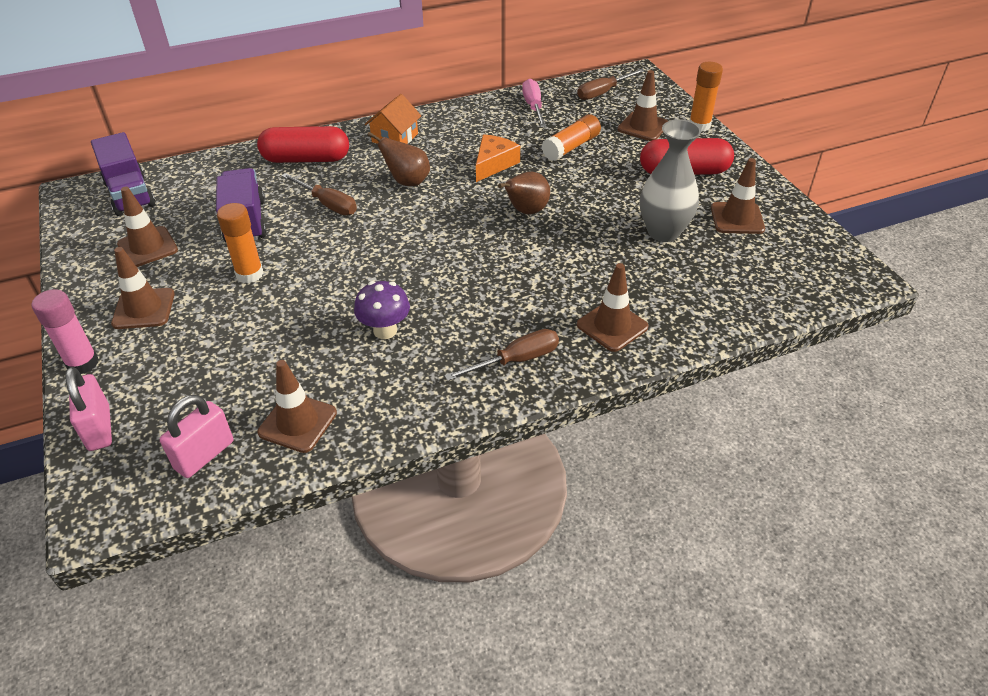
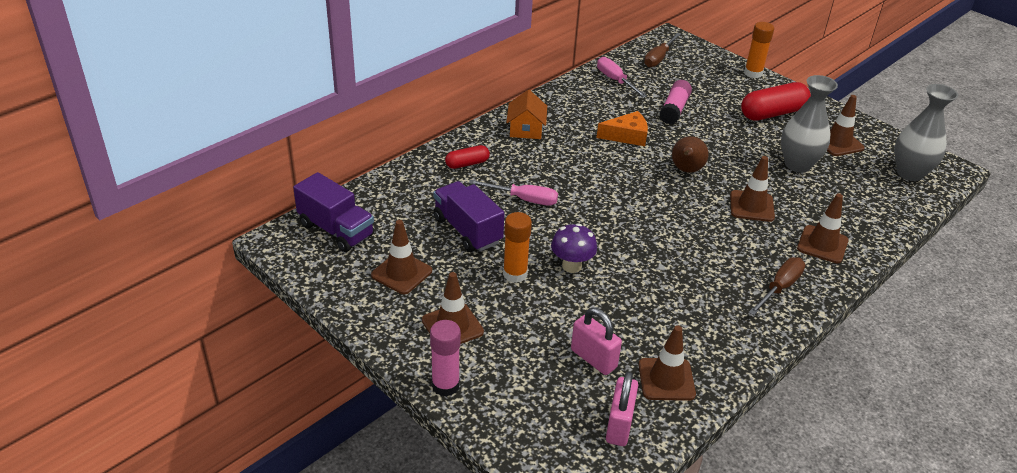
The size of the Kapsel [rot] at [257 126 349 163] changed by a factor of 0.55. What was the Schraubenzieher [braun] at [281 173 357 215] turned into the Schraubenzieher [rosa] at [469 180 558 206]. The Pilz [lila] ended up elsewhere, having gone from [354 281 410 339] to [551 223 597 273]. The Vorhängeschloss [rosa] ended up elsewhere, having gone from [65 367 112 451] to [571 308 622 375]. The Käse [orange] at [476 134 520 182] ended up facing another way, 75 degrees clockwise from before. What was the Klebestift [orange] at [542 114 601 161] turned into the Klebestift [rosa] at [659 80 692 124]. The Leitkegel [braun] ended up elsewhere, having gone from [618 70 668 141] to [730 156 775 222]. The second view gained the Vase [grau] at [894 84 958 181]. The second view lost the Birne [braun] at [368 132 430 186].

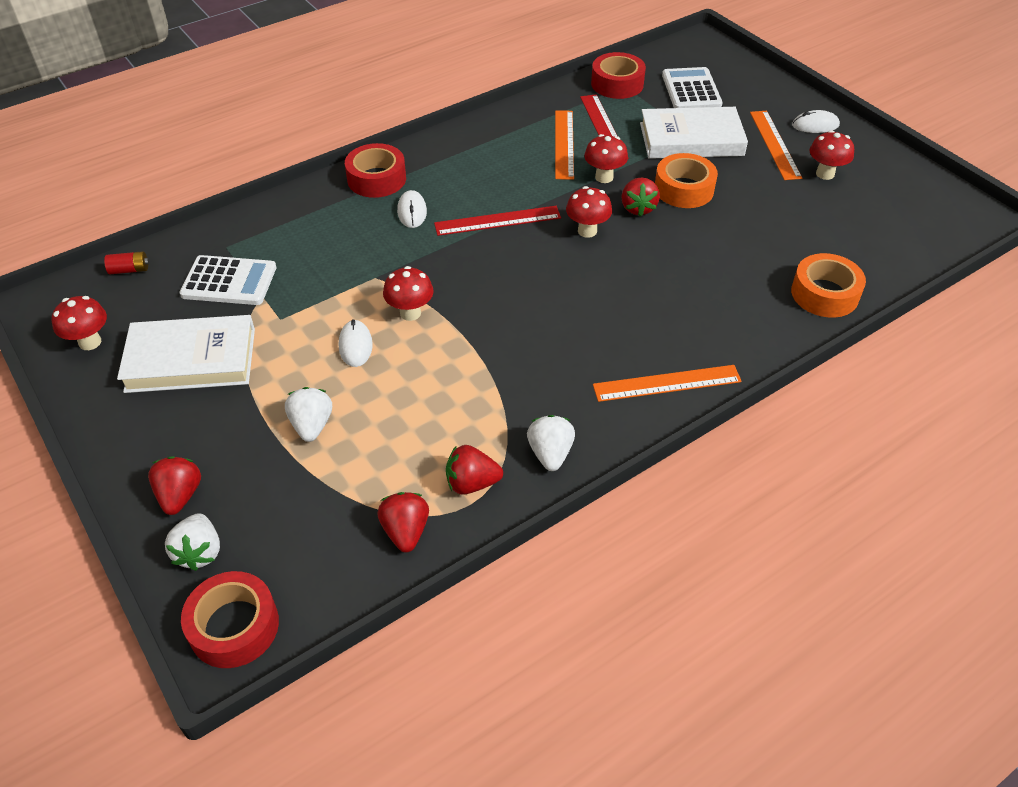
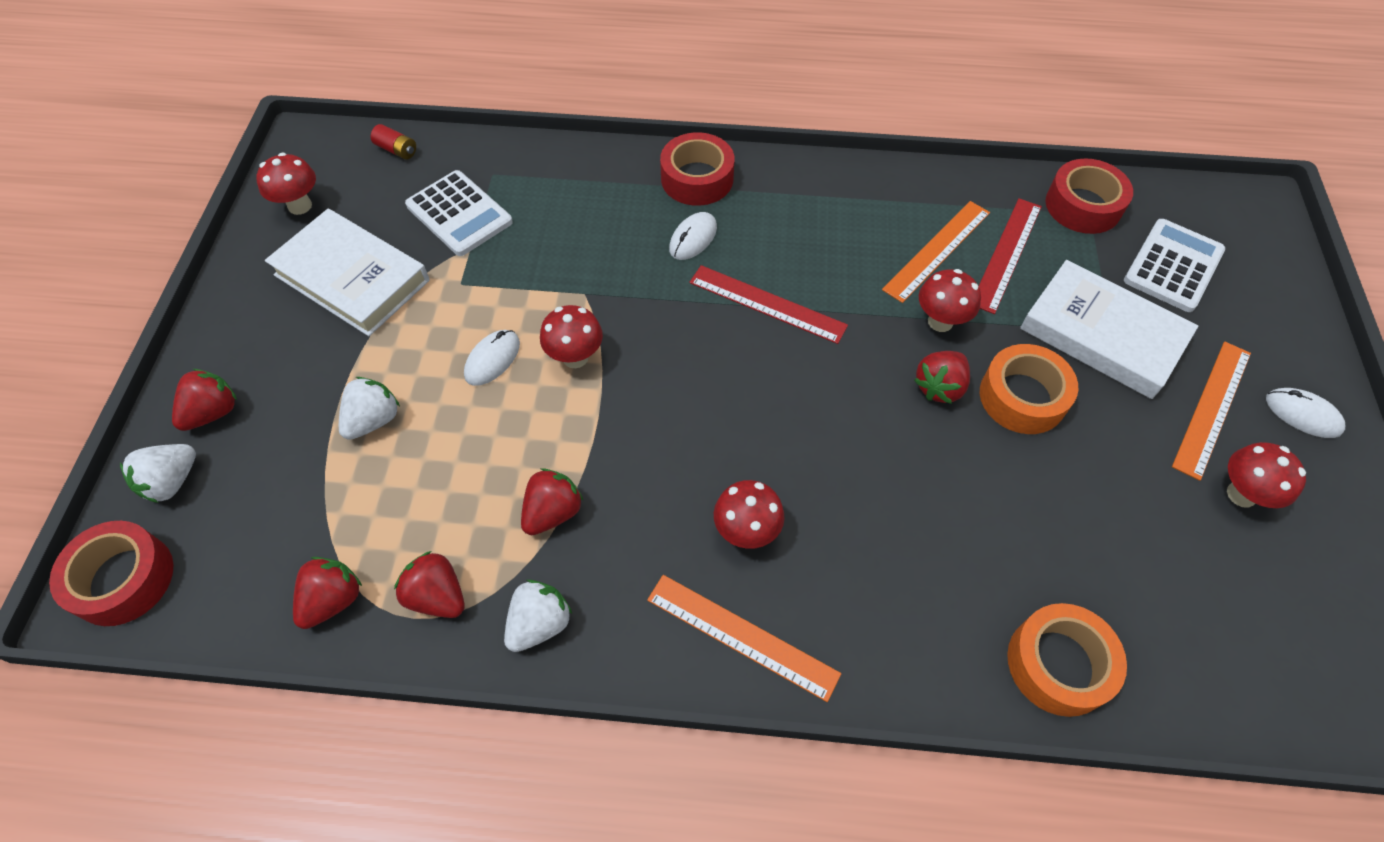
The second view gained the Erdbeere [rot] at [521 468 584 535]. The Pilz [rot] ended up elsewhere, having gone from [566 186 612 238] to [714 480 784 549].

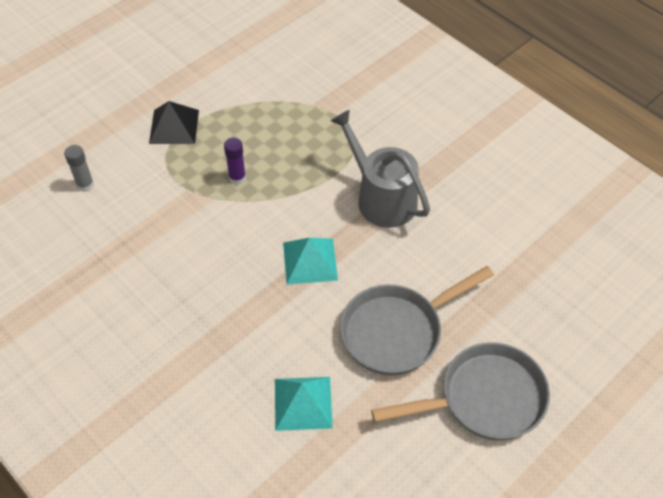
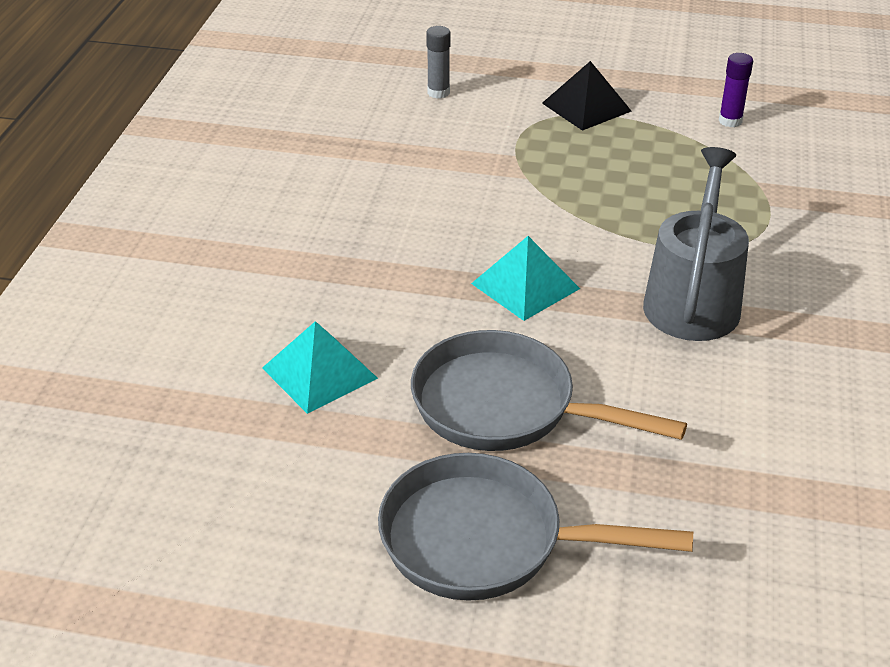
The Pfanne [grau] at [371 343 550 440] ended up facing another way, 150 degrees clockwise from before. The Klebestift [lila] ended up elsewhere, having gone from [224 138 246 185] to [719 53 753 127].

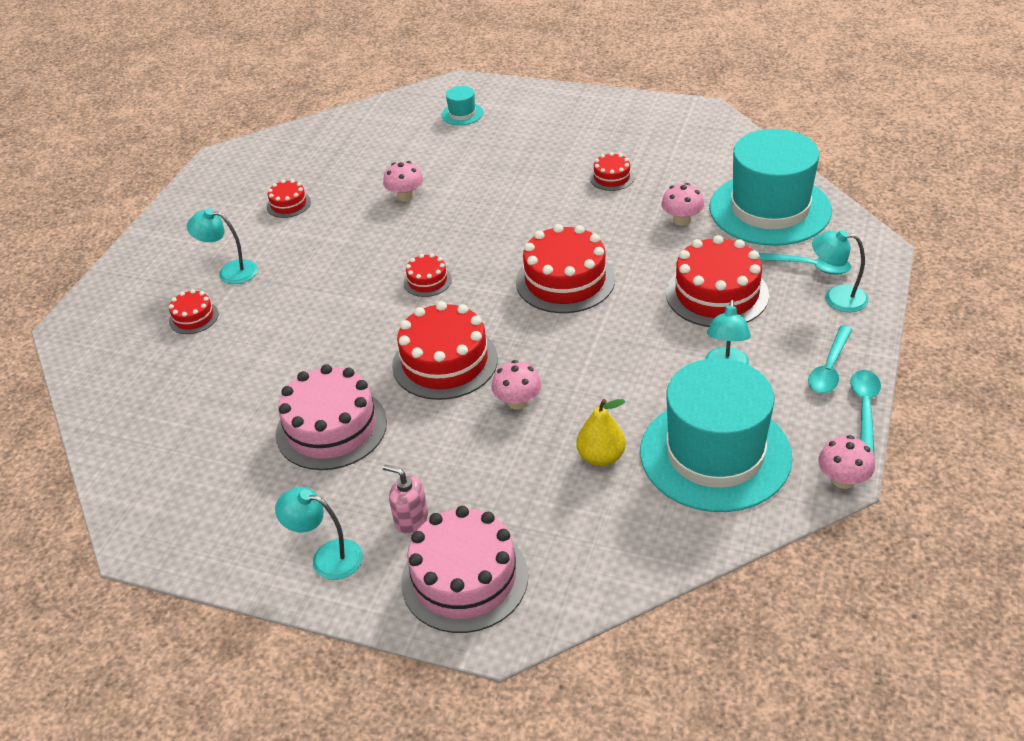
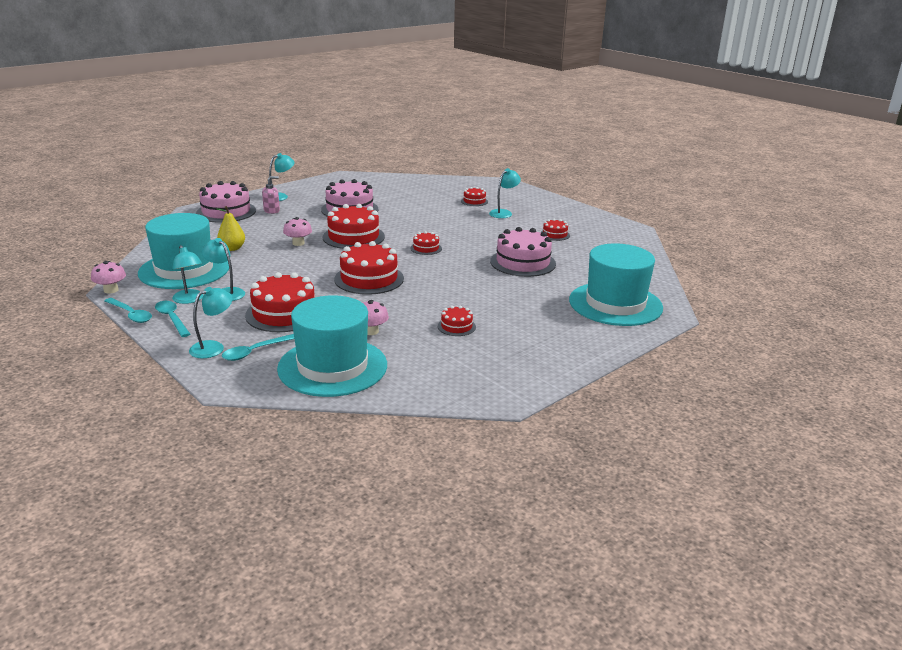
The second view gained the Lampe [türkis] at [172 245 203 304]. Where the Pilz [rosa] stood at [383 161 423 201], the Kuchen [rosa] came to stand at [490 227 556 277]. The size of the Hut [türkis] at [442 86 483 125] changed by a factor of 2.49.

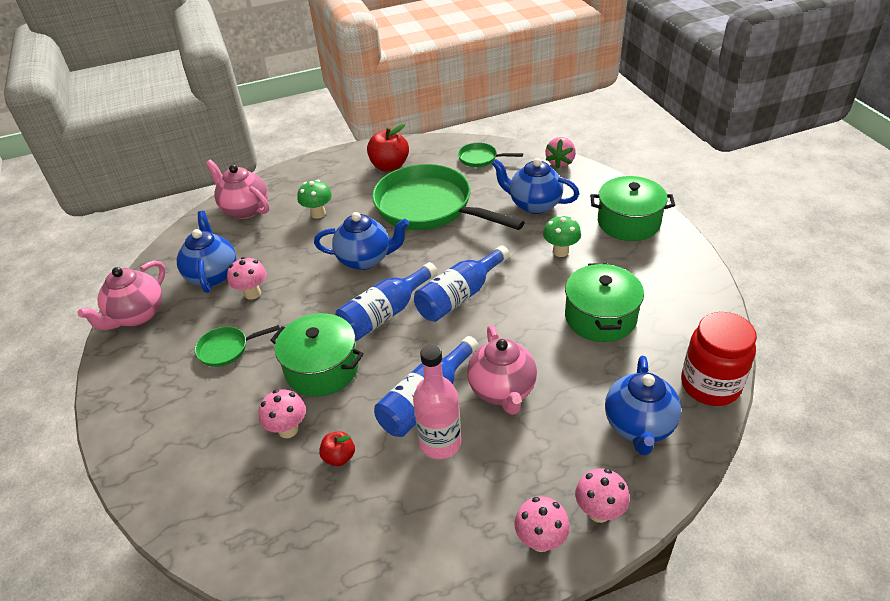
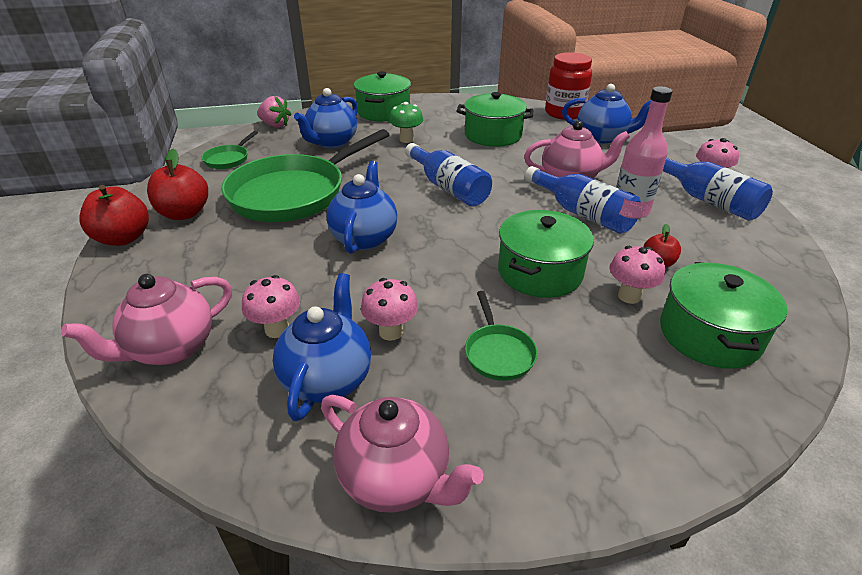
The second view gained the Apfel [rot] at [79 185 149 246]. The Pilz [rosa] ended up elsewhere, having gone from [575 468 630 523] to [242 275 300 338]. The Teekanne [blau] at [177 211 236 293] ended up facing another way, 105 degrees clockwise from before. The second view gained the Kochtopf [grün] at [660 262 787 369]. The Flasche [blau] ended up elsewhere, having gone from [335 262 438 341] to [663 158 773 221]. The second view lost the Pilz [grün] at [298 180 332 219].

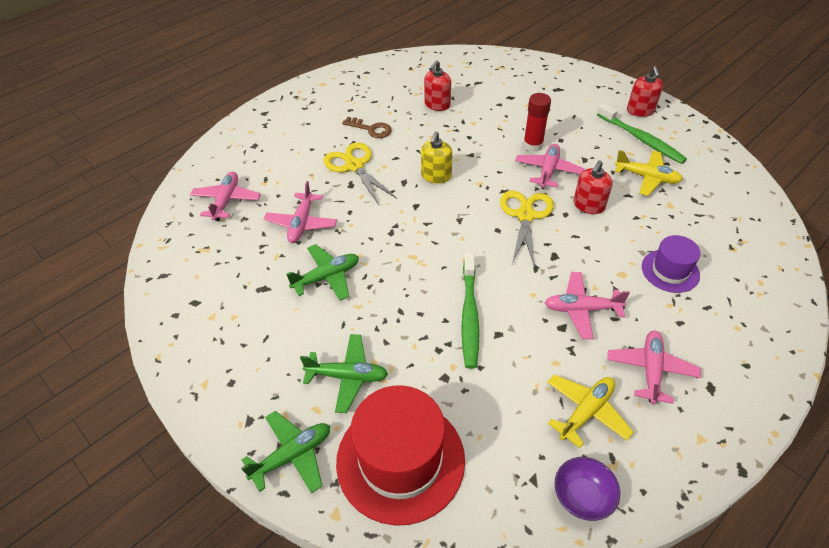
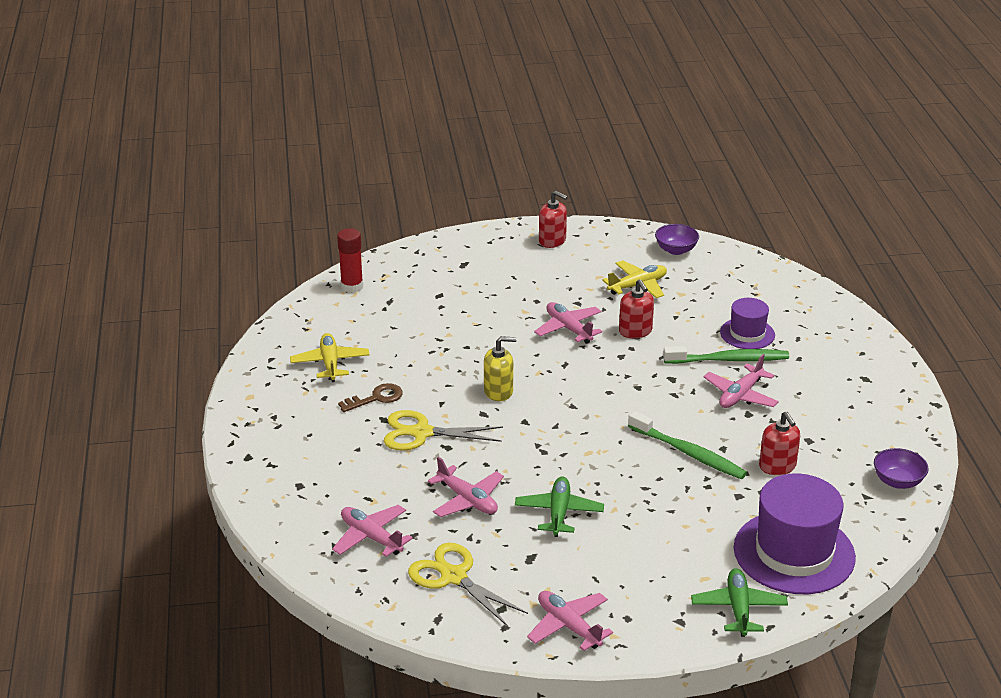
The Flugzeug [gelb] ended up elsewhere, having gone from [547 374 634 448] to [290 333 370 382]. The Klebestift [rot] ended up elsewhere, having gone from [523 93 551 152] to [337 228 363 293]. The Schere [gelb] ended up elsewhere, having gone from [500 191 554 268] to [408 543 528 627]. The Seifenspender [gelb] at [421 131 453 184] ended up facing another way, 60 degrees counterclockwise from before. The Flugzeug [rosa] ended up elsewhere, having gone from [607 330 701 404] to [527 591 613 651]. The second view gained the Schüssel [lila] at [655 224 699 255]. The Zahnbürste [grün] ended up elsewhere, having gone from [597 103 687 164] to [663 346 789 364]. What was the Hut [rot] at [336 385 465 526] turned into the Hut [lila] at [734 474 856 594]. The Seifenspender [rot] ended up elsewhere, having gone from [424 60 451 111] to [759 411 800 475]. The second view lost the Flugzeug [grün] at [300 334 388 413].

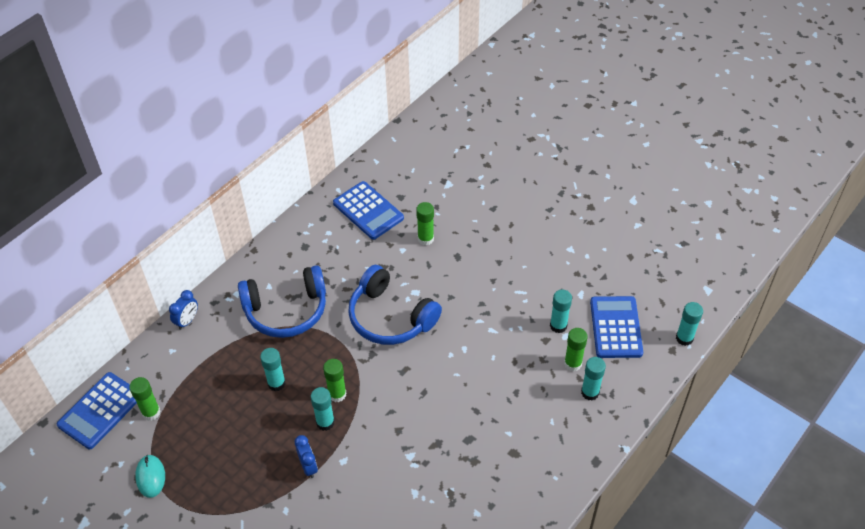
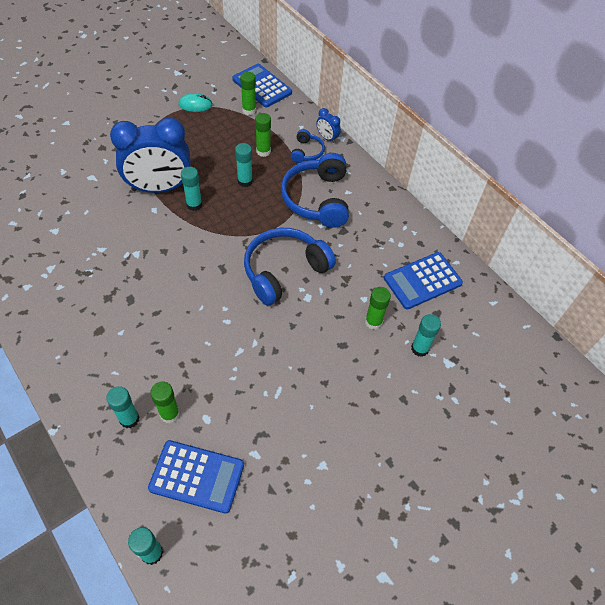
The size of the Wecker [blau] at [295 435 318 478] changed by a factor of 2.45. The Klebestift [grün] ended up elsewhere, having gone from [323 359 346 402] to [255 113 271 157]. The second view gained the Kopfhörer [blau] at [291 129 325 163]. The Klebestift [türkis] ended up elsewhere, having gone from [550 289 572 333] to [411 314 441 357].

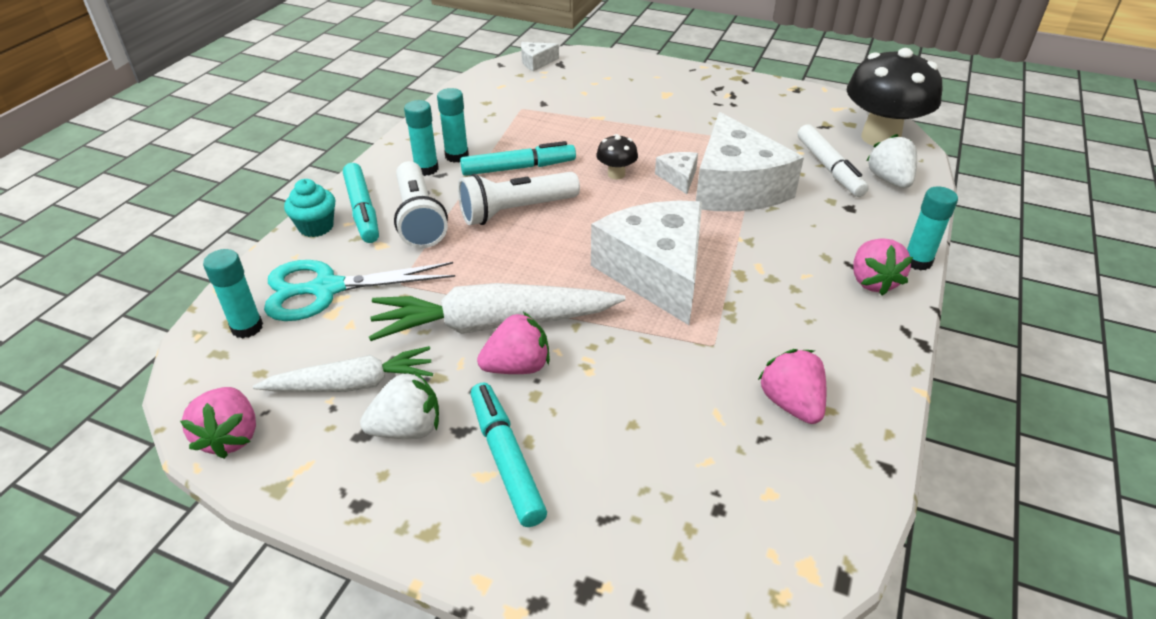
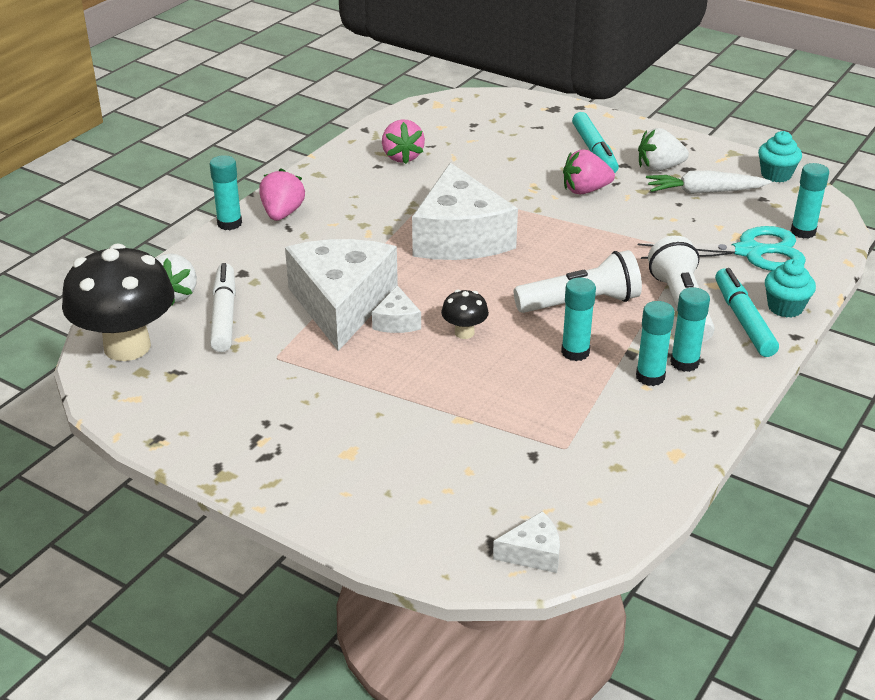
Where the Filzstift [türkis] stood at [460 141 576 176], the Klebestift [türkis] came to stand at [561 277 596 361]. Where the Erdbeere [rosa] stood at [180 387 256 459], the Muffin [türkis] came to stand at [758 131 802 182]. The second view lost the Karotte [weiß] at [369 283 625 341].

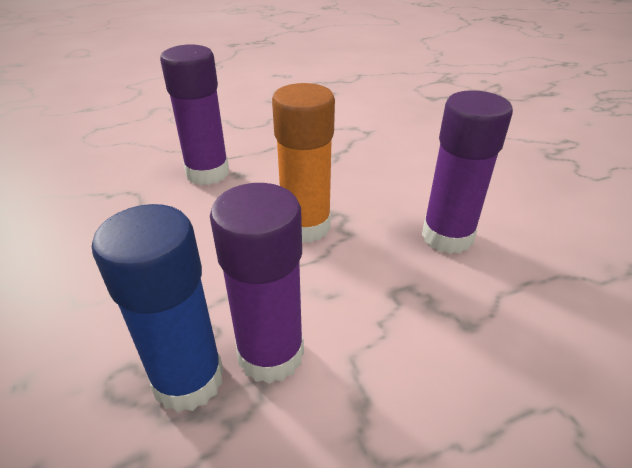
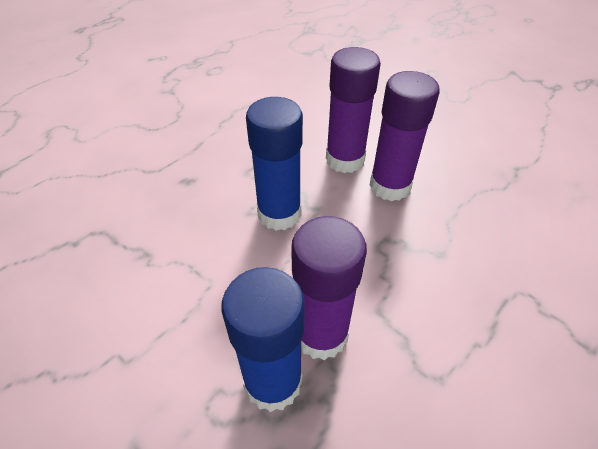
What was the Klebestift [orange] at [272 83 335 243] turned into the Klebestift [blau] at [246 97 303 231]. The Klebestift [lila] ended up elsewhere, having gone from [160 44 229 185] to [326 47 381 173].

